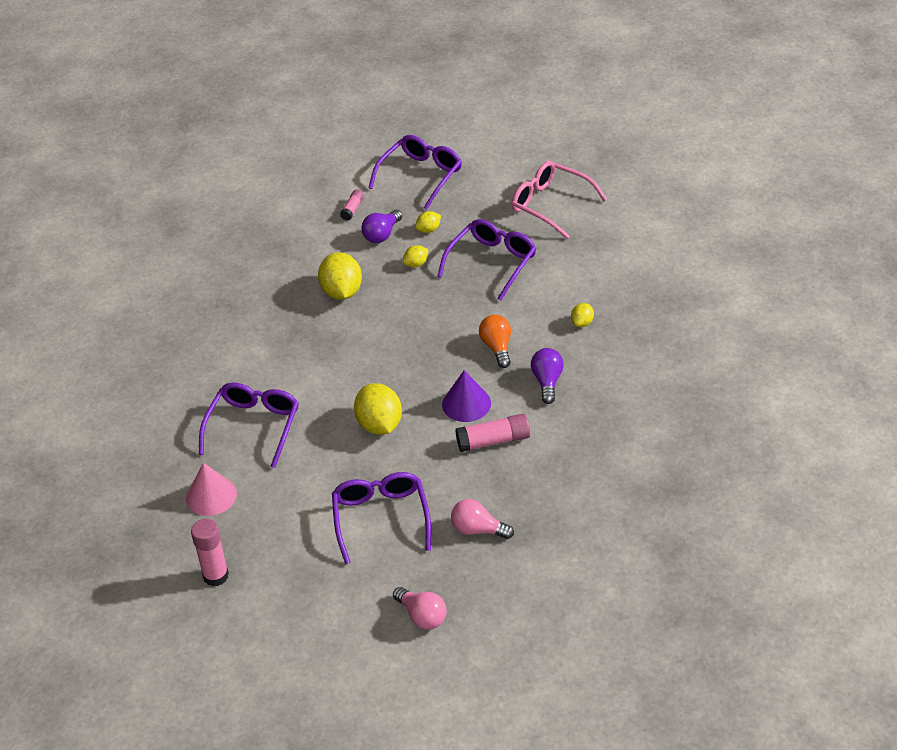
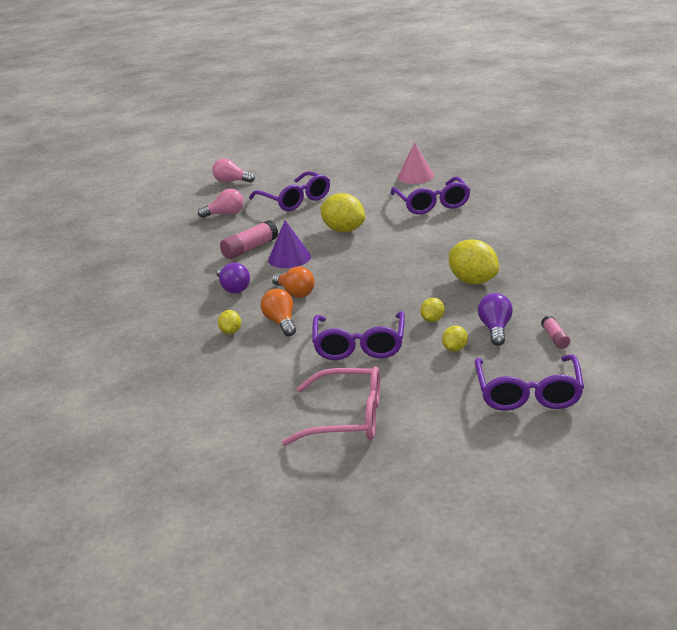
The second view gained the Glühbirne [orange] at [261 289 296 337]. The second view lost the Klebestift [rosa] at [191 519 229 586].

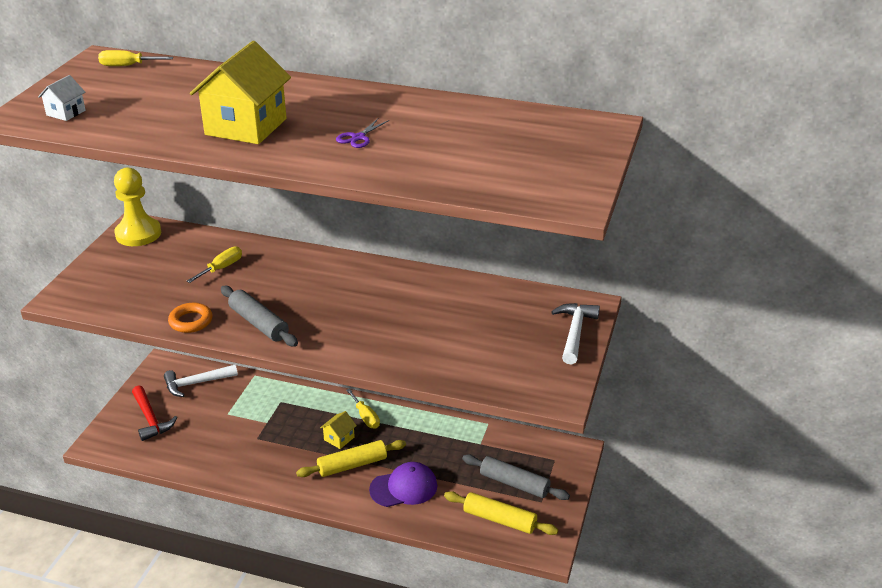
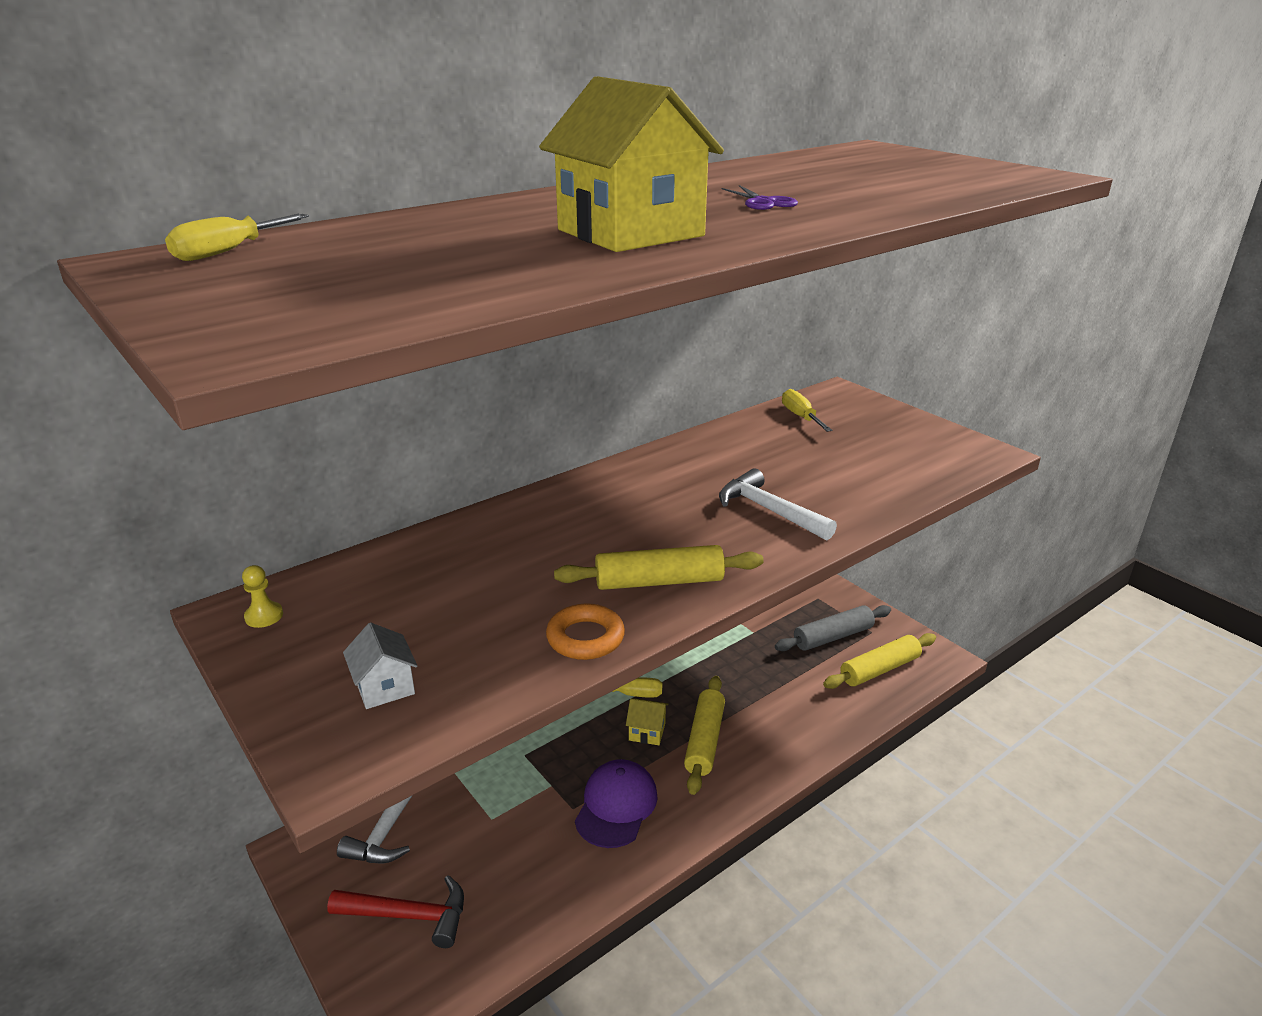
The size of the Bauer [gelb] at [114 168 161 246] changed by a factor of 0.41. The Haus [weiß] ended up elsewhere, having gone from [38 75 86 121] to [343 622 417 709]. What was the Nudelholz [grau] at [221 286 298 347] turned into the Nudelholz [gelb] at [554 545 764 590]. The Kappe [lila] ended up elsewhere, having gone from [369 462 437 507] to [575 759 658 848]. The Haus [gelb] at [320 411 357 449] ended up facing another way, 60 degrees counterclockwise from before. The Hammer [weiß] ended up elsewhere, having gone from [551 303 600 365] to [719 469 837 540]. The Schraubenzieher [gelb] ended up elsewhere, having gone from [187 246 242 283] to [782 389 832 432].

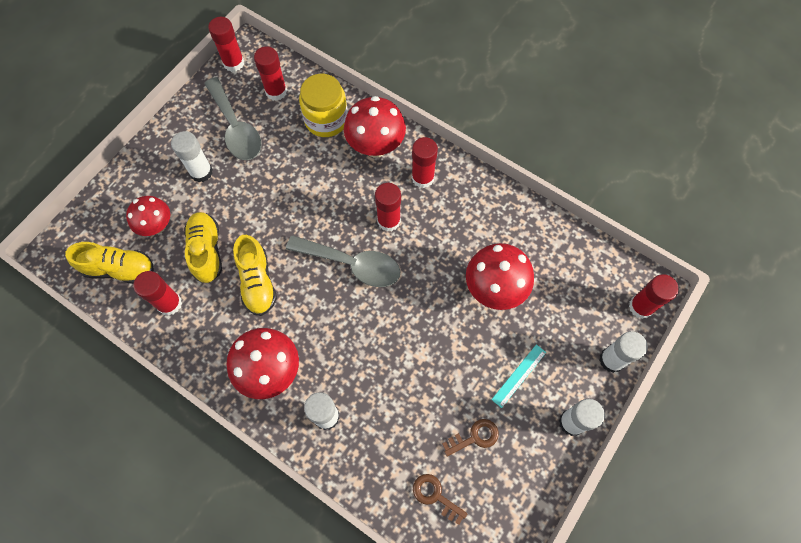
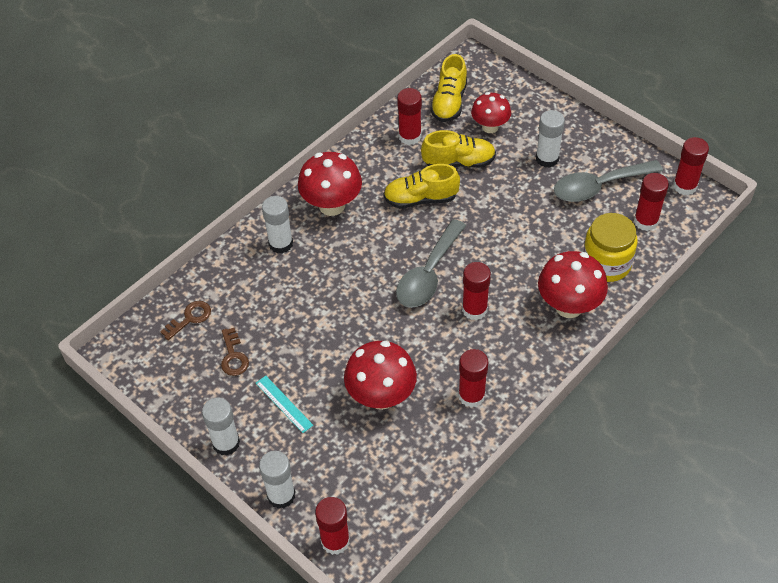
The Klebestift [rot] ended up elsewhere, having gone from [412 137 438 188] to [458 349 488 408].

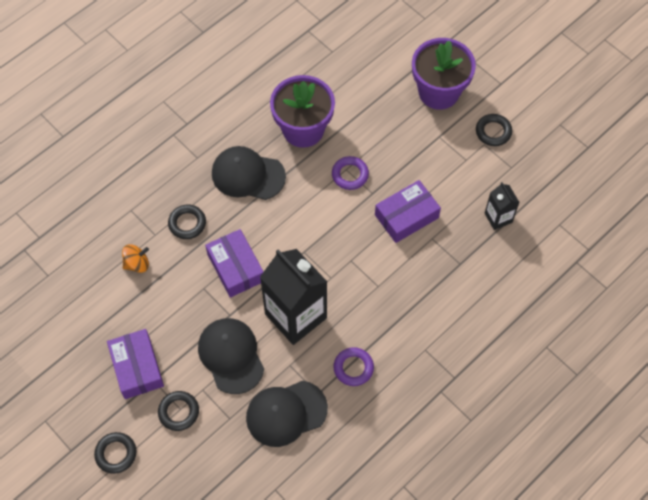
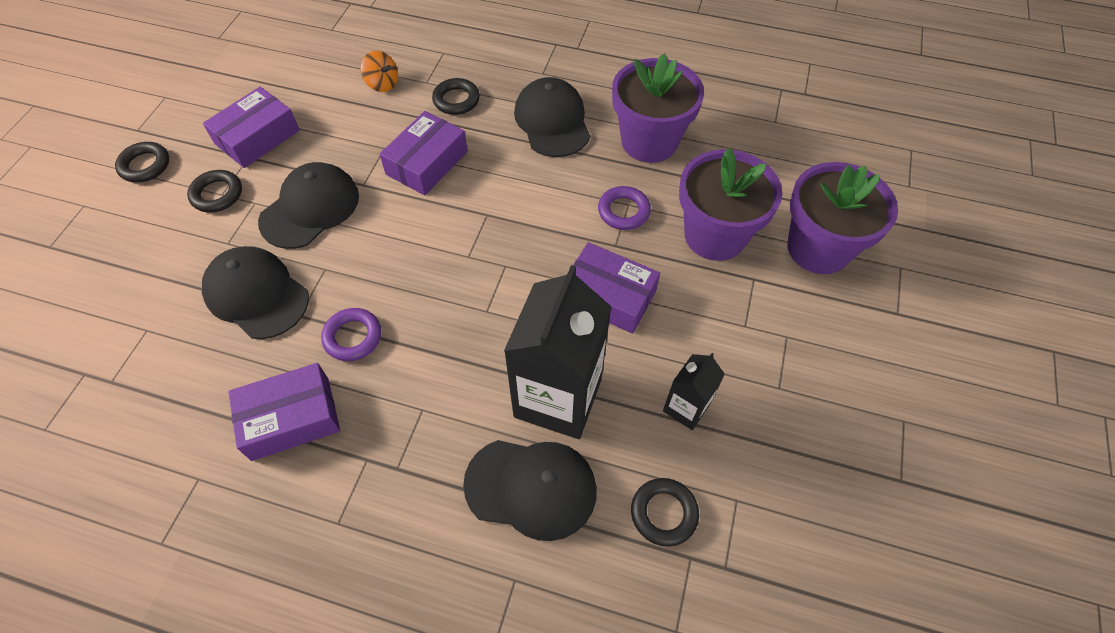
The second view gained the Schachtel [lila] at [228 363 340 461]. The second view gained the Kappe [schwarz] at [463 440 597 541]. The Getränkekarton [schwarz] ended up elsewhere, having gone from [260 249 327 345] to [504 265 612 439]. The Ring [schwarz] ended up elsewhere, having gone from [476 114 512 146] to [631 478 699 547]. The second view gained the Blumentopf [lila] at [679 148 782 261].

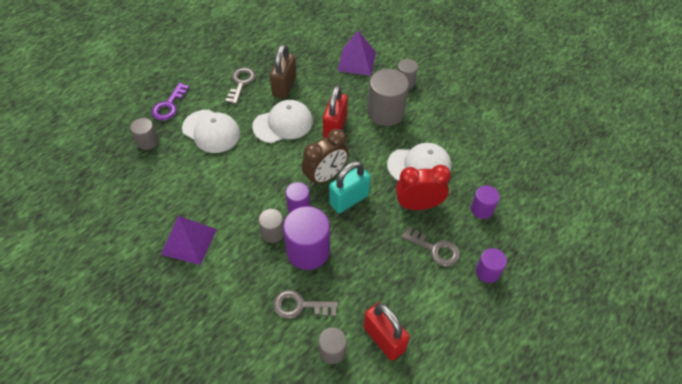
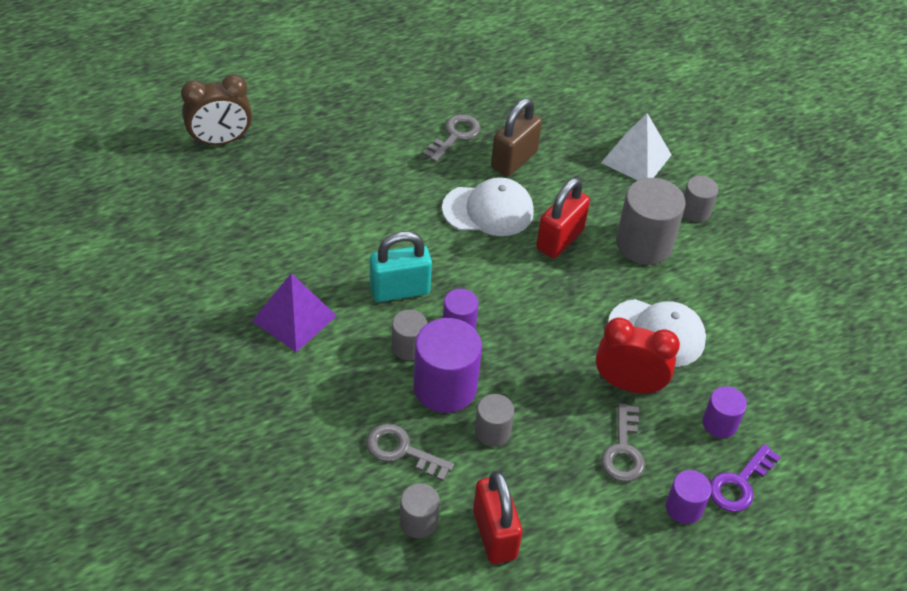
The Wecker [braun] ended up elsewhere, having gone from [301 129 349 186] to [181 74 252 146]. The Vorhängeschloss [türkis] ended up elsewhere, having gone from [329 161 371 213] to [370 231 432 302]. The Vollzylinder [grau] ended up elsewhere, having gone from [130 118 159 150] to [475 394 514 447]. What was the Pyramide [lila] at [337 31 376 76] turned into the Pyramide [weiß] at [601 113 672 181]. The Schlüssel [grau] at [402 227 460 266] ended up facing another way, 45 degrees clockwise from before. The Schlüssel [lila] ended up elsewhere, having gone from [152 83 190 120] to [710 444 781 512]. The second view lost the Kappe [weiß] at [182 110 240 153].

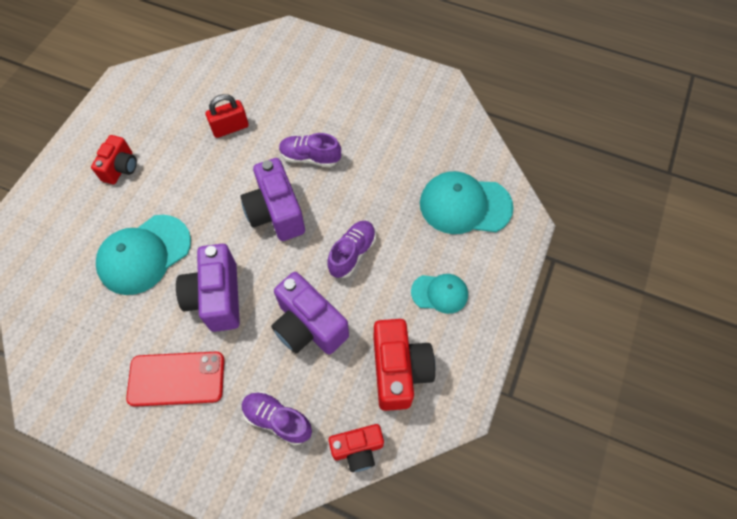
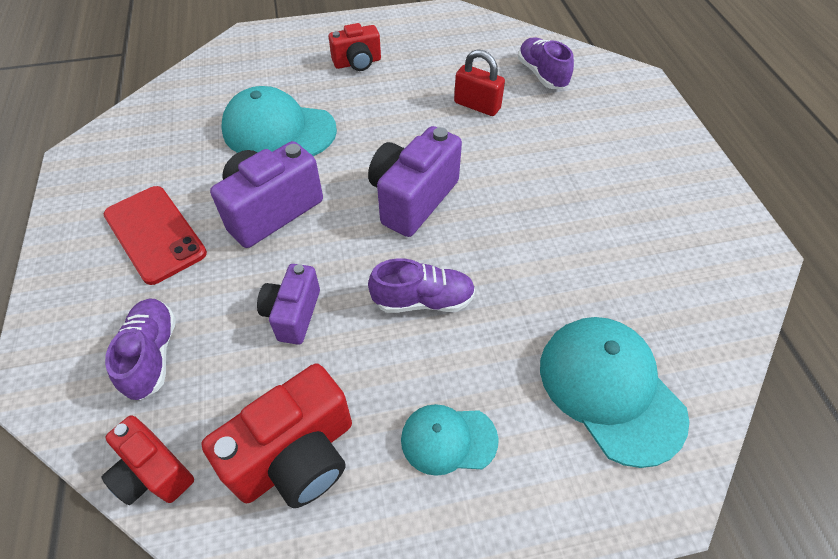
The size of the Kamera [lila] at [271 272 349 354] changed by a factor of 0.62. The Kappe [türkis] at [411 274 468 314] ended up facing another way, 120 degrees clockwise from before. The Schuh [lila] ended up elsewhere, having gone from [279 133 341 167] to [518 38 574 89].

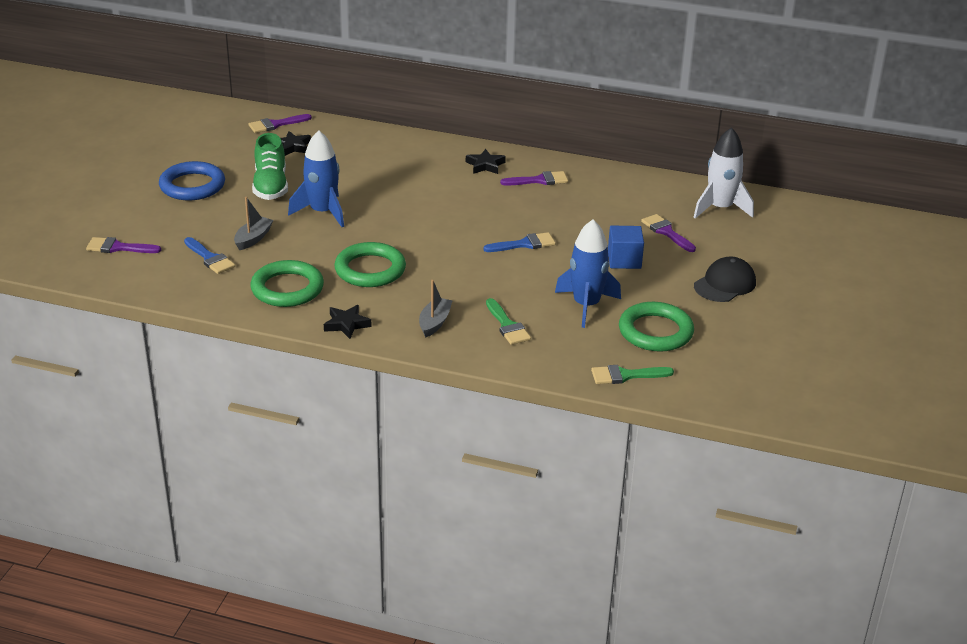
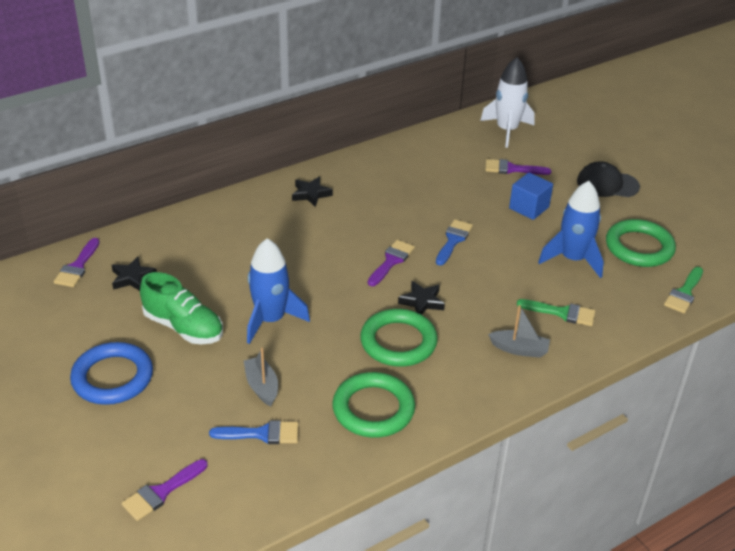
The Pinsel [lila] ended up elsewhere, having gone from [500 171 568 186] to [368 240 415 286]. The Stern [schwarz] ended up elsewhere, having gone from [324 305 372 339] to [398 281 445 315]. The Boot [grau] at [419 280 453 338] ended up facing another way, 135 degrees clockwise from before. The Kappe [schwarz] at [694 257 756 302] ended up facing another way, 75 degrees counterclockwise from before.

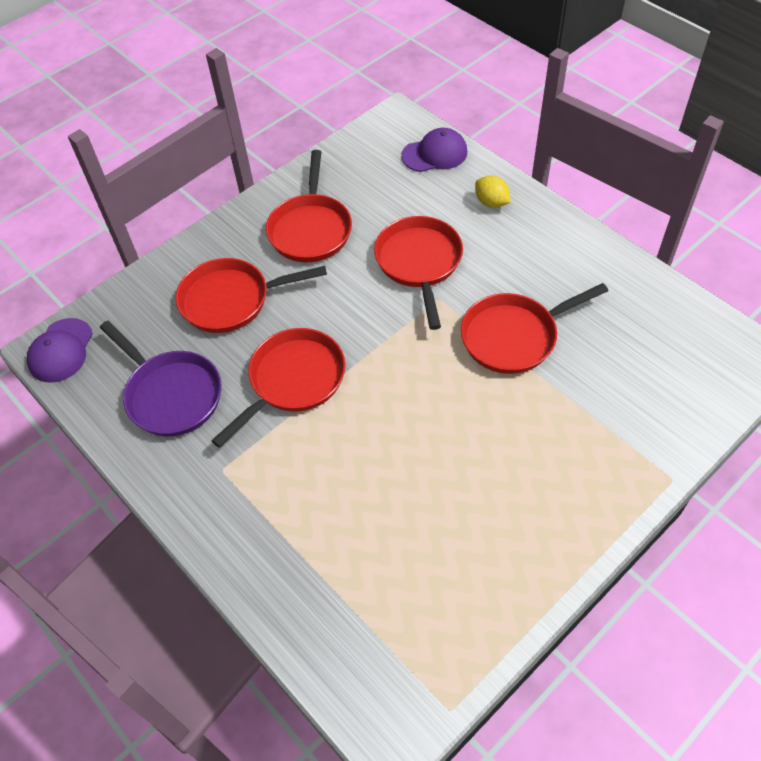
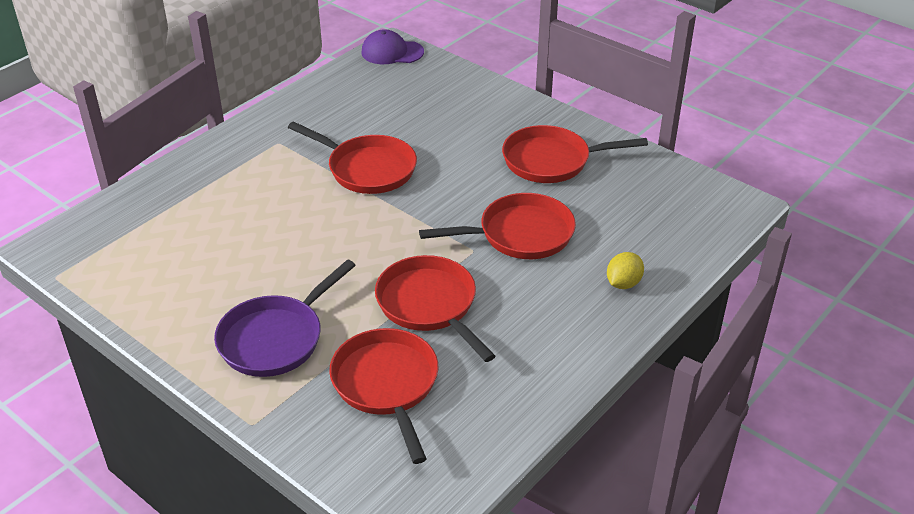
The Pfanne [lila] ended up elsewhere, having gone from [100 321 222 436] to [214 259 356 377]. The Pfanne [rot] ended up elsewhere, having gone from [176 258 327 333] to [329 328 439 464]. The second view lost the Kappe [lila] at [401 128 467 172].

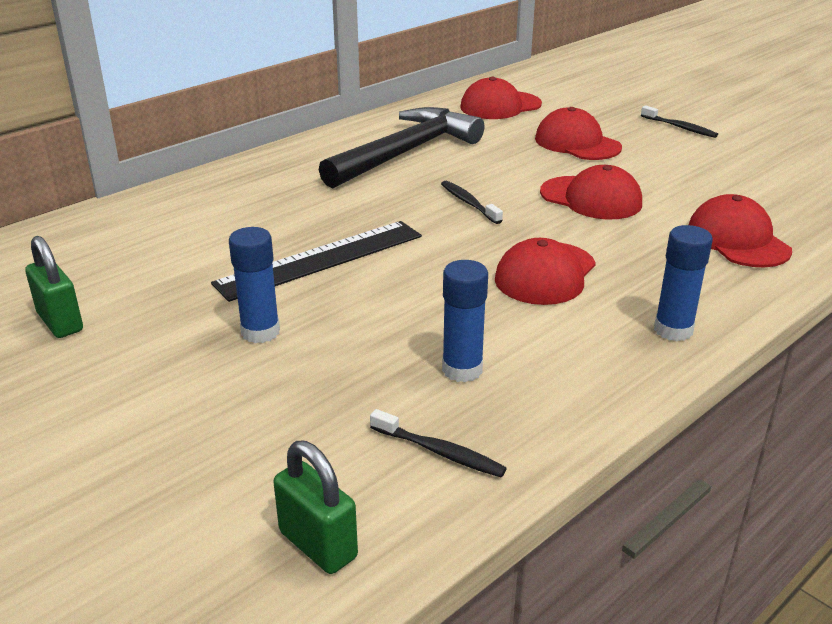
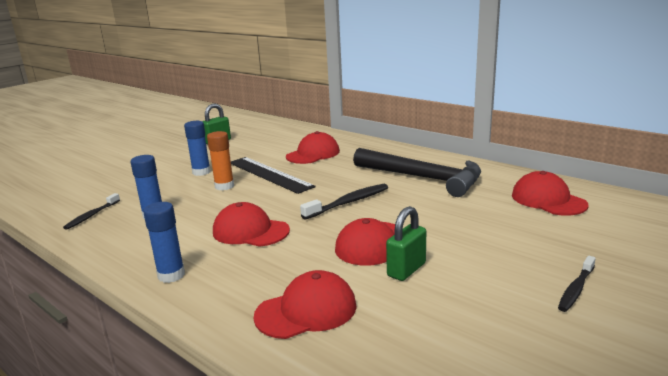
The second view gained the Klebestift [orange] at [207 131 234 190]. The Kappe [rot] ended up elsewhere, having gone from [535 107 622 160] to [286 131 340 164]. The size of the Zahnbürste [schwarz] at [441 181 503 224] changed by a factor of 1.50. The Vorhängeschloss [grün] ended up elsewhere, having gone from [273 441 358 574] to [386 206 426 281].

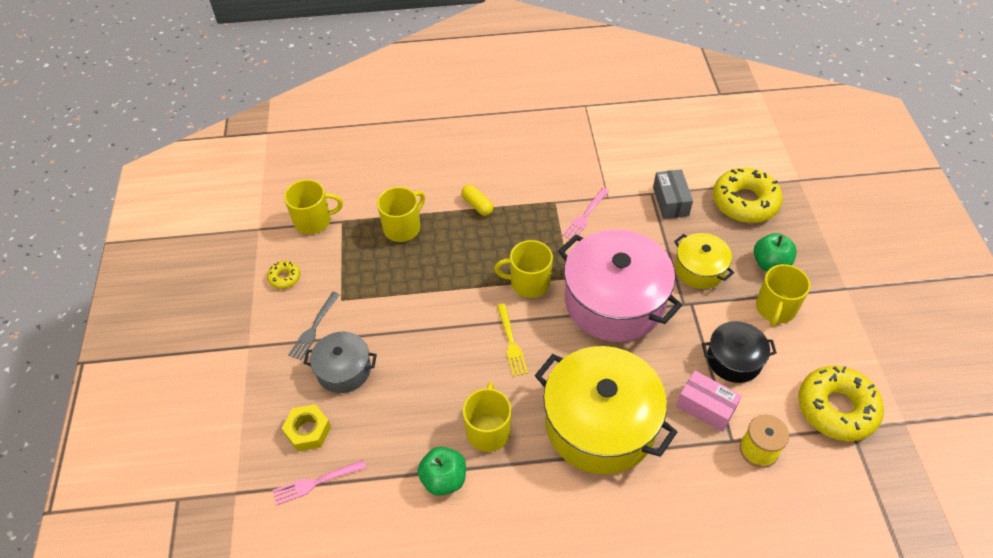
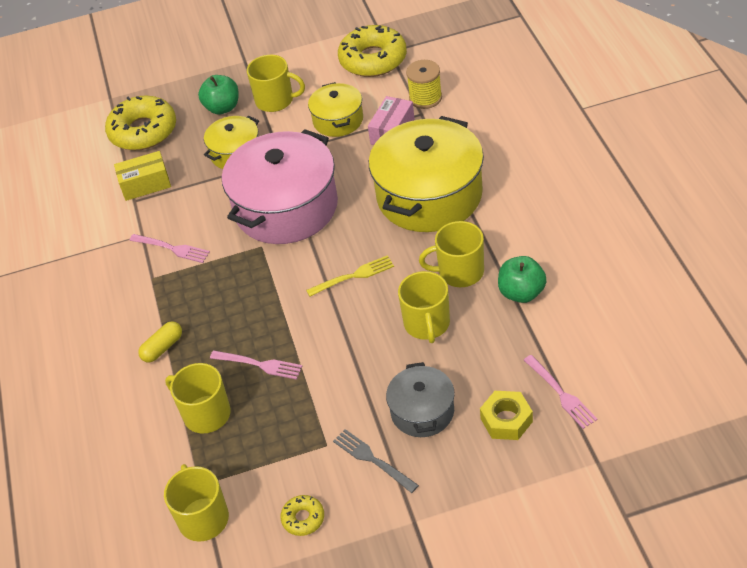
What was the Schachtel [grau] at [653 169 693 219] turned into the Schachtel [gelb] at [114 151 171 201]. The second view gained the Gabel [rosa] at [210 351 302 380]. What was the Kochtopf [schwarz] at [702 321 777 383] turned into the Kochtopf [gelb] at [308 82 363 137]. The Gabel [grau] at [288 292 340 360] ended up facing another way, 150 degrees counterclockwise from before. The Tasse [gelb] ended up elsewhere, having gone from [494 240 553 298] to [398 271 450 343].

